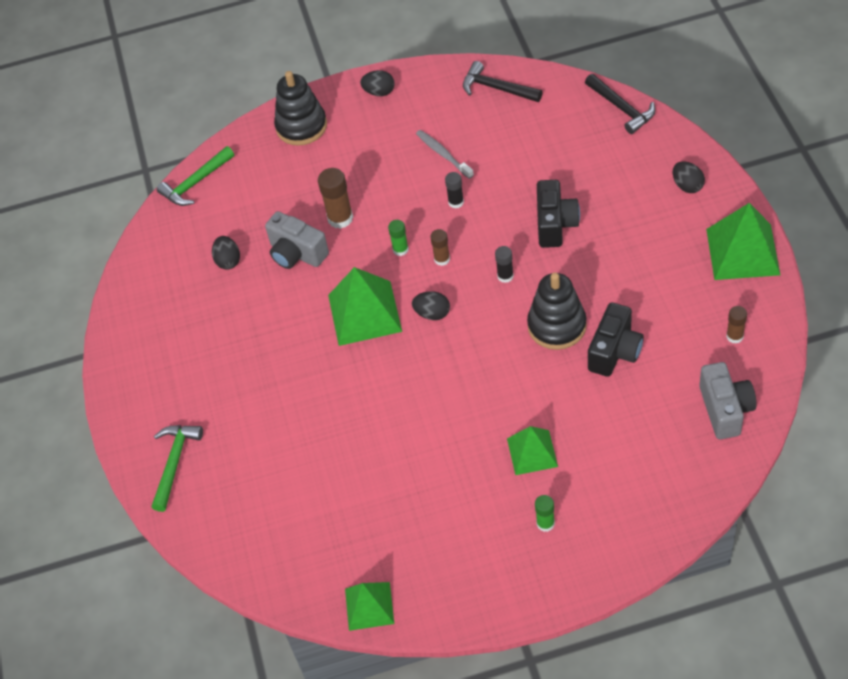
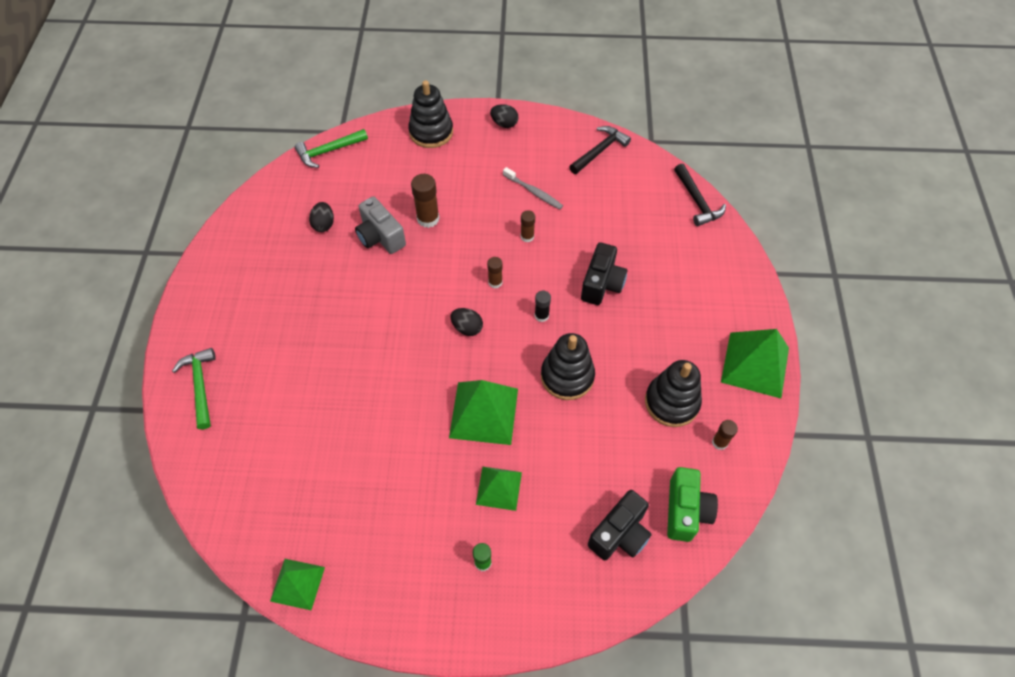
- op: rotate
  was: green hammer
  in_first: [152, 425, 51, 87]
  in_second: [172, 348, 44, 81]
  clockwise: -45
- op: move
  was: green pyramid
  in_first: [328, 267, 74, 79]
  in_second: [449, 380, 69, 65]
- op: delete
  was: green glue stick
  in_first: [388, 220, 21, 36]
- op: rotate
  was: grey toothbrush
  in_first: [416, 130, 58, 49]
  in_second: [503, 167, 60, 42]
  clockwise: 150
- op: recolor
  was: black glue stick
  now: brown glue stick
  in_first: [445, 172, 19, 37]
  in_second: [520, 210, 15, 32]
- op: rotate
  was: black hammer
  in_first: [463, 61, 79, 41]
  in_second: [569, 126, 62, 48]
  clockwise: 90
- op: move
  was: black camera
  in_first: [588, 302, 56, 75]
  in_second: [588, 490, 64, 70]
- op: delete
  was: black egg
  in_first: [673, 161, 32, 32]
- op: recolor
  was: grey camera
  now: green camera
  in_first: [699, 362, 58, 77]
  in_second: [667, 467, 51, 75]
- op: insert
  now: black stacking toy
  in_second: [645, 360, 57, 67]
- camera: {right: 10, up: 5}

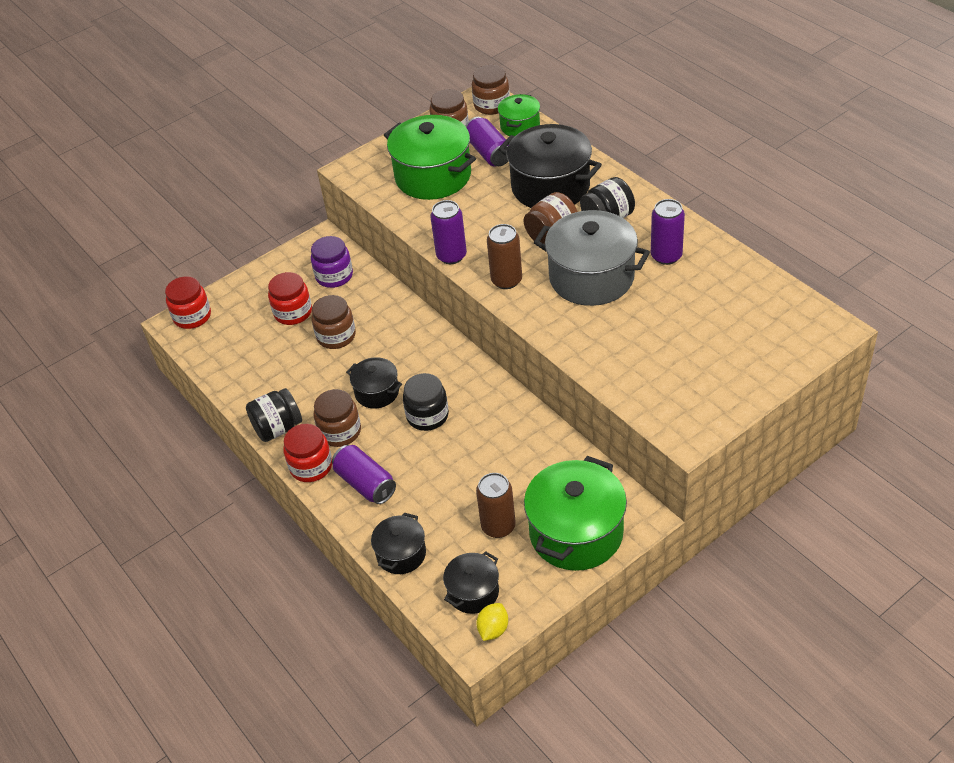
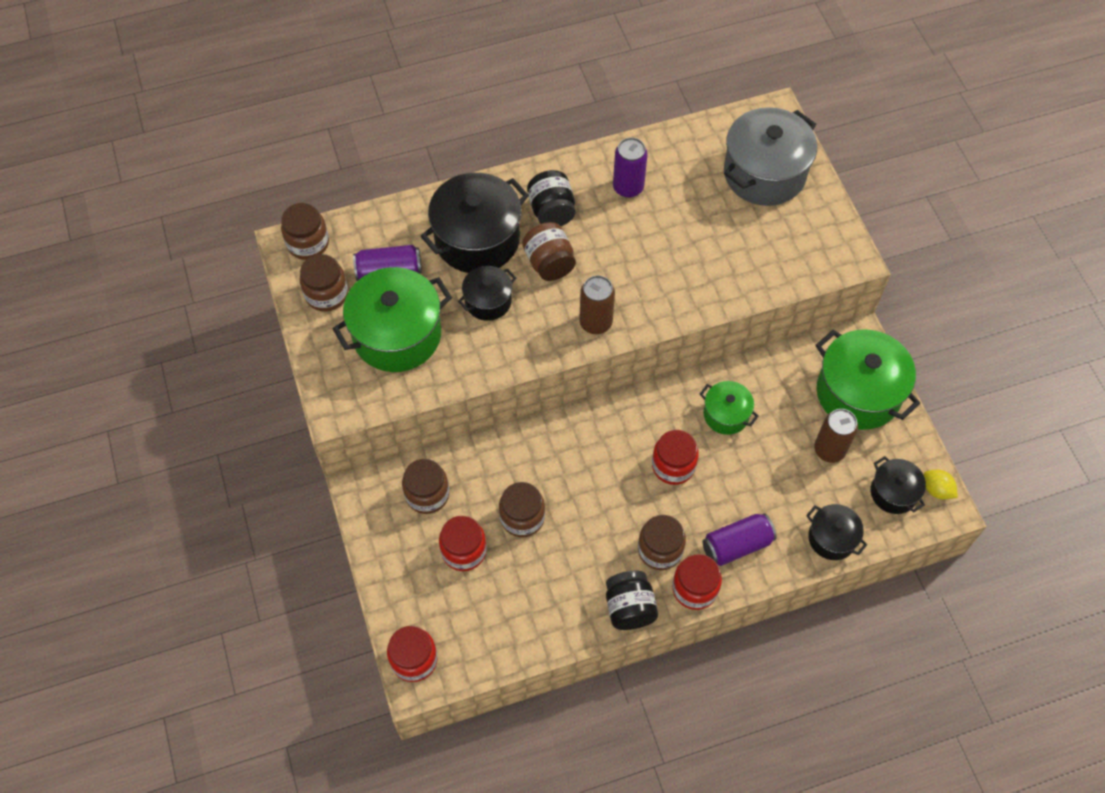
- op: recolor
  was: purple jar
  now: brown jar
  in_first: [311, 236, 42, 52]
  in_second: [402, 459, 47, 55]
- op: move
  was: black pot
  in_first: [346, 357, 56, 52]
  in_second: [458, 266, 58, 55]
- op: recolor
  was: black jar
  now: red jar
  in_first: [403, 373, 46, 58]
  in_second: [652, 430, 47, 55]
- op: delete
  was: purple can
  in_first: [430, 200, 37, 64]
- op: move
  was: green pot
  in_first: [498, 94, 42, 42]
  in_second: [700, 381, 59, 54]
- op: move
  was: grey pot
  in_first: [534, 210, 116, 96]
  in_second: [724, 107, 93, 99]
- camera: {right: -75, up: 15}

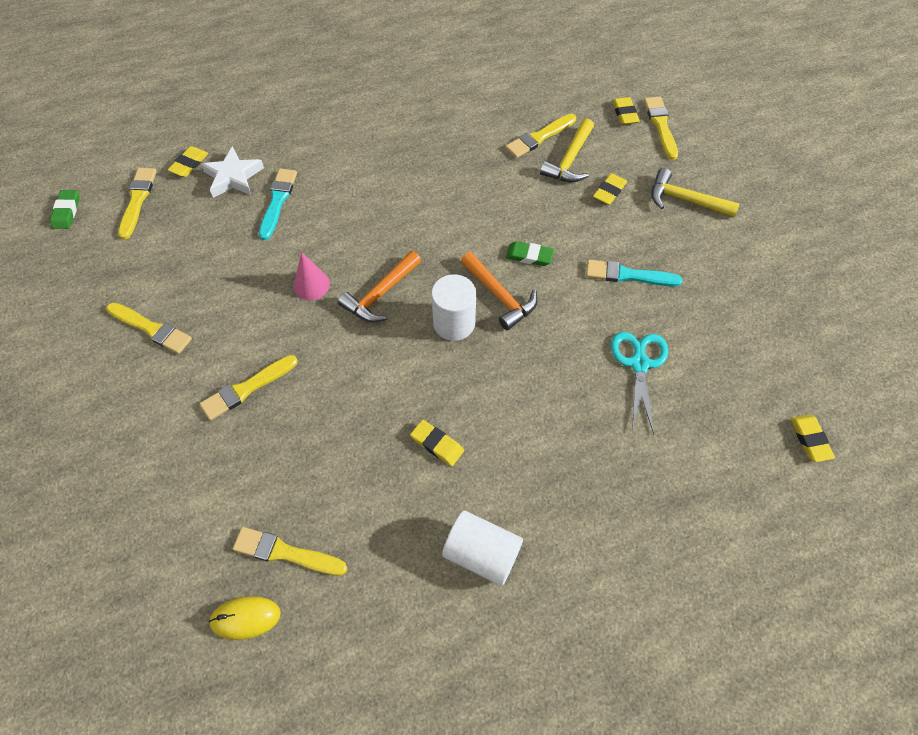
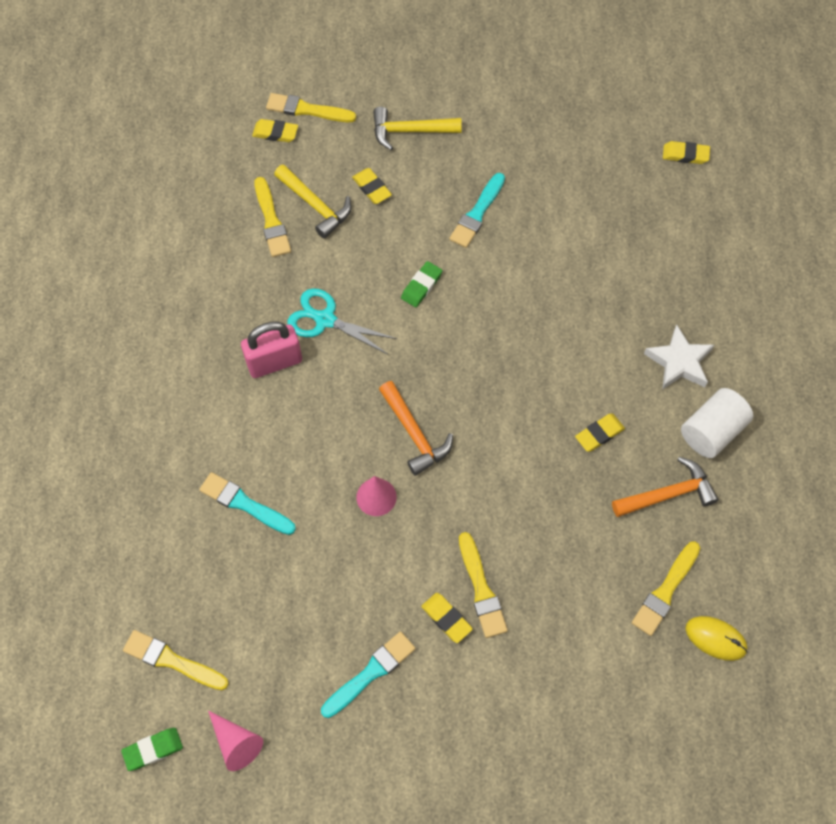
- op: rotate
  was: green eraser
  in_first: [50, 190, 29, 39]
  in_second: [121, 728, 62, 43]
  clockwise: -45
- op: recolor
  was: yellow brush
  now: turquoise brush
  in_first: [106, 302, 86, 52]
  in_second: [321, 631, 94, 87]
- op: move
  was: yellow eraser
  in_first: [168, 146, 41, 31]
  in_second: [421, 593, 52, 50]
- op: move
  was: white star
  in_first: [201, 146, 63, 52]
  in_second: [644, 325, 70, 65]
- op: rotate
  was: yellow mouse
  in_first: [209, 596, 72, 44]
  in_second: [685, 616, 63, 45]
  clockwise: -75
- op: delete
  was: white cylinder
  in_first: [432, 274, 44, 67]
- op: move
  was: orange hammer
  in_first: [461, 252, 76, 78]
  in_second: [612, 457, 107, 60]
- op: move
  was: turquoise scissors
  in_first: [611, 332, 57, 102]
  in_second: [287, 288, 110, 67]
- op: rotate
  was: yellow hammer
  in_first: [651, 168, 89, 49]
  in_second: [373, 107, 89, 43]
  clockwise: 45
- op: insert
  now: pink cone
  in_second: [208, 711, 55, 60]
- op: insert
  now: pink padlock
  in_second: [241, 322, 61, 56]
- camera: {right: -70, up: 5}

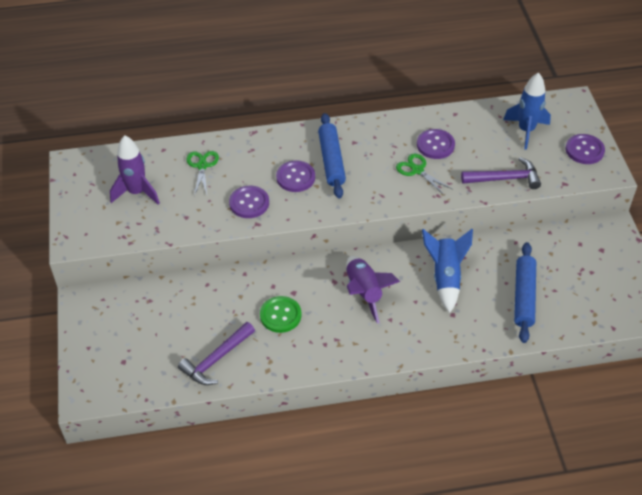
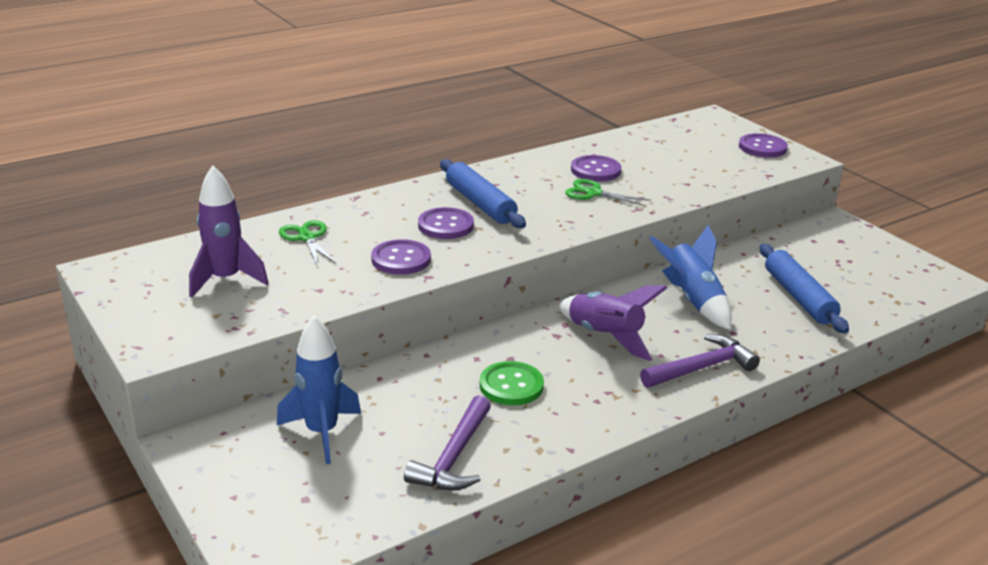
- op: move
  was: purple hammer
  in_first: [461, 157, 80, 32]
  in_second: [640, 334, 120, 54]
- op: move
  was: blue rocket
  in_first: [503, 72, 48, 78]
  in_second: [276, 315, 85, 149]
- camera: {right: -25, up: -20}

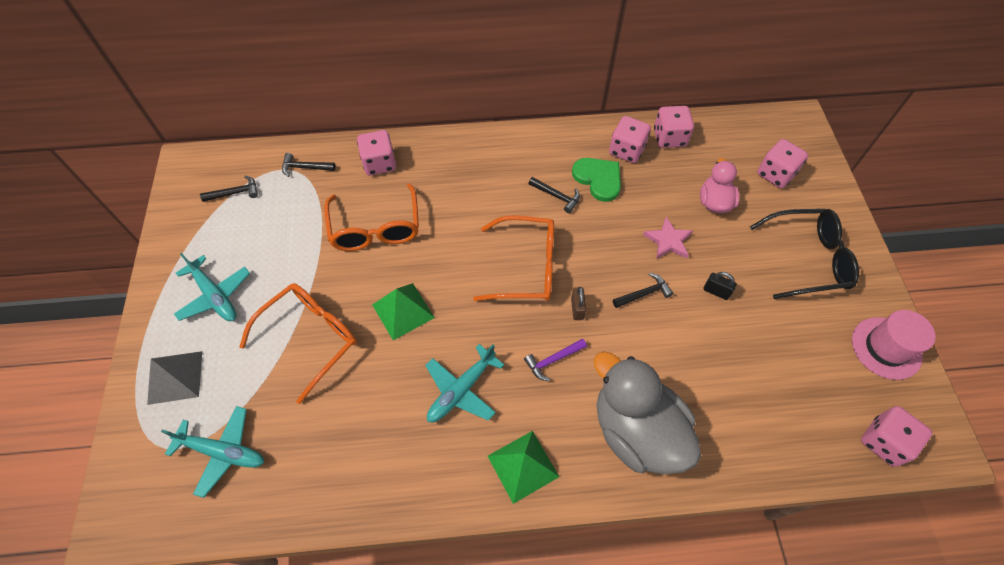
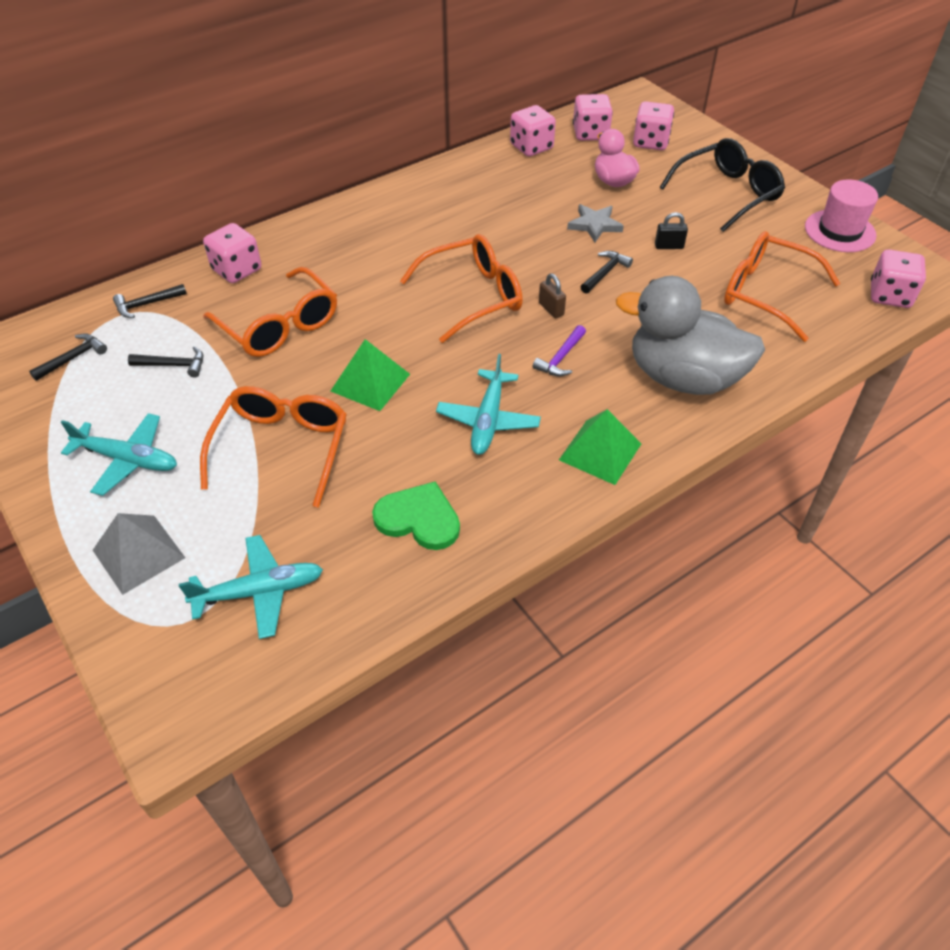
- op: move
  was: black hammer
  in_first: [528, 177, 52, 36]
  in_second: [128, 346, 75, 32]
- op: move
  was: green heart
  in_first: [572, 158, 49, 44]
  in_second: [372, 481, 88, 69]
- op: move
  was: pink dice
  in_first: [609, 116, 42, 47]
  in_second: [573, 94, 40, 47]
- op: recolor
  was: pink star
  now: grey star
  in_first: [643, 217, 50, 42]
  in_second: [567, 204, 57, 38]
- op: insert
  now: orange glasses
  in_second: [724, 231, 116, 111]
- camera: {right: -30, up: -10}

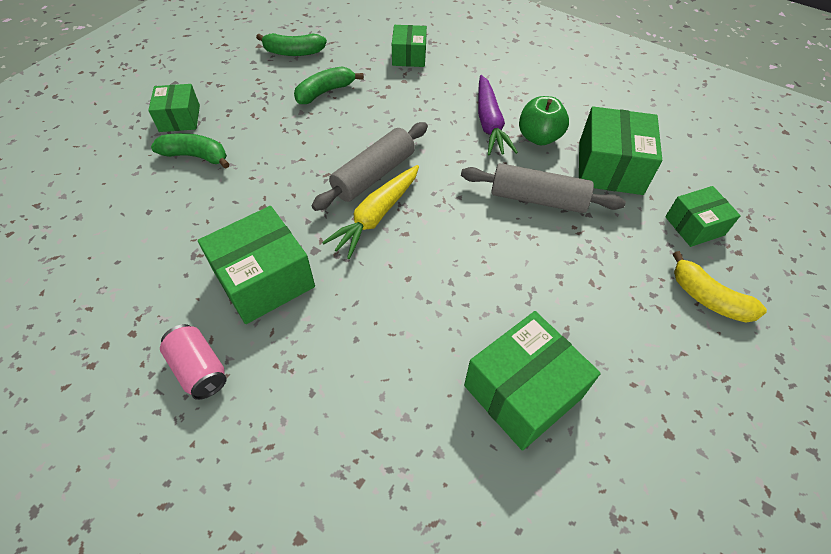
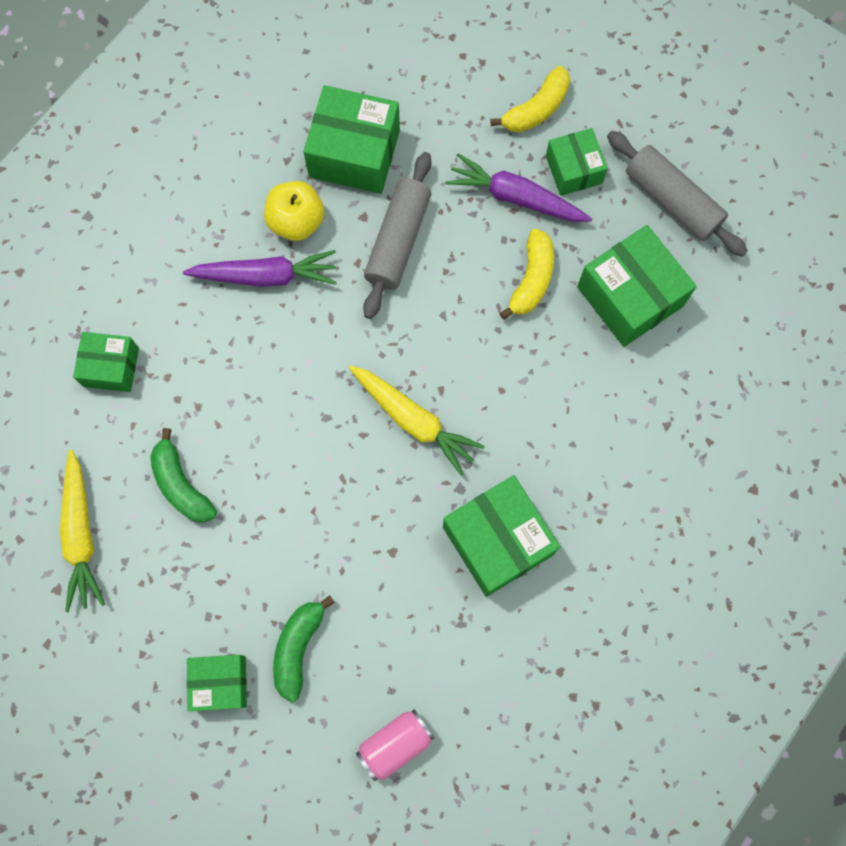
- op: move
  was: pink can
  in_first: [160, 324, 67, 76]
  in_second: [356, 709, 78, 72]
- op: replace
  was: green banana
  now: yellow carrot
  in_first: [256, 33, 71, 23]
  in_second: [60, 449, 45, 163]
- op: move
  was: grey rolling pin
  in_first: [312, 122, 116, 89]
  in_second: [607, 131, 141, 126]
- op: recolor
  was: green apple
  now: yellow apple
  in_first: [519, 96, 50, 49]
  in_second: [264, 181, 61, 60]
- op: move
  was: green box
  in_first: [665, 186, 76, 61]
  in_second: [546, 128, 62, 68]
- op: insert
  now: purple carrot
  in_second: [445, 153, 147, 69]
- op: insert
  now: yellow banana
  in_second: [500, 229, 54, 91]
- camera: {right: -85, up: 20}

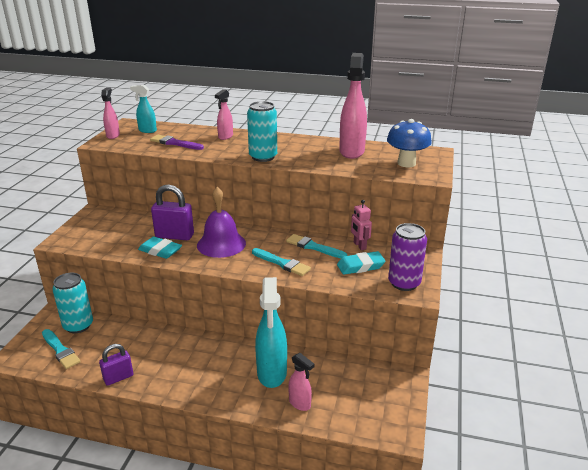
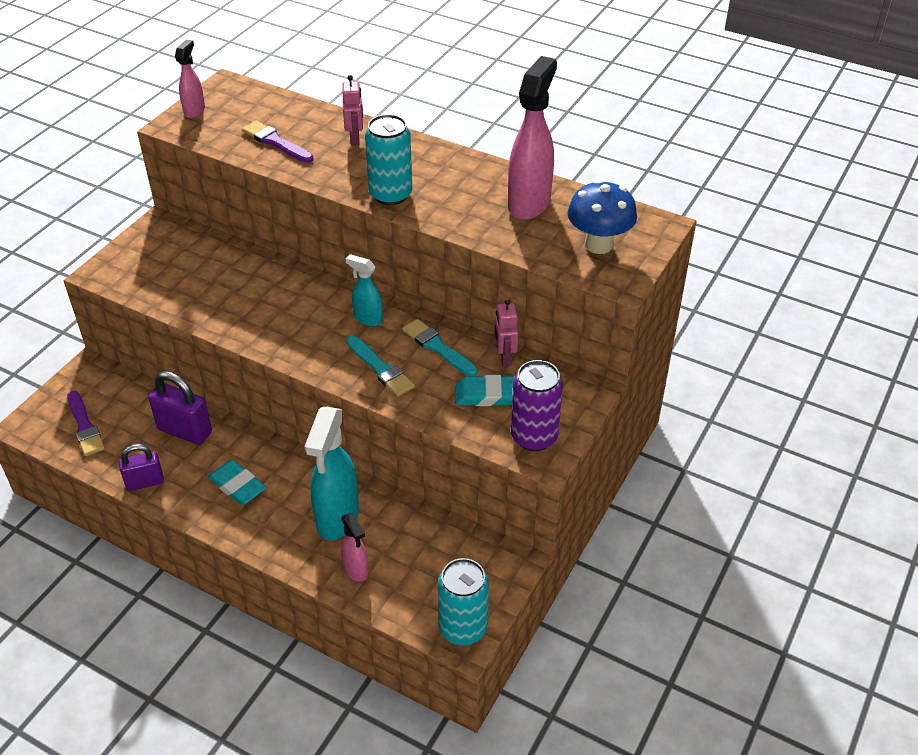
- op: recolor
  was: turquoise brush
  now: purple brush
  in_first: [42, 329, 39, 40]
  in_second: [67, 391, 38, 65]
- op: move
  was: turquoise can
  in_first: [52, 273, 41, 60]
  in_second: [438, 558, 51, 87]
- op: move
  was: turquoise spray bottle
  in_first: [130, 85, 27, 48]
  in_second: [346, 254, 37, 72]
- op: move
  was: turquoise eraser
  in_first: [138, 236, 44, 23]
  in_second: [208, 460, 58, 45]
- op: move
  was: purple padlock
  in_first: [151, 184, 43, 56]
  in_second: [149, 371, 63, 74]
- op: delete
  was: purple bell
  in_first: [197, 187, 49, 71]
- op: replace
  was: pink spray bottle
  now: pink robot
  in_first: [215, 89, 18, 51]
  in_second: [342, 75, 21, 70]
- camera: {right: 15, up: 15}

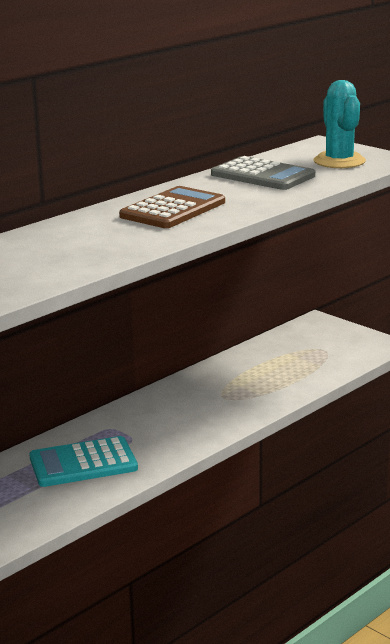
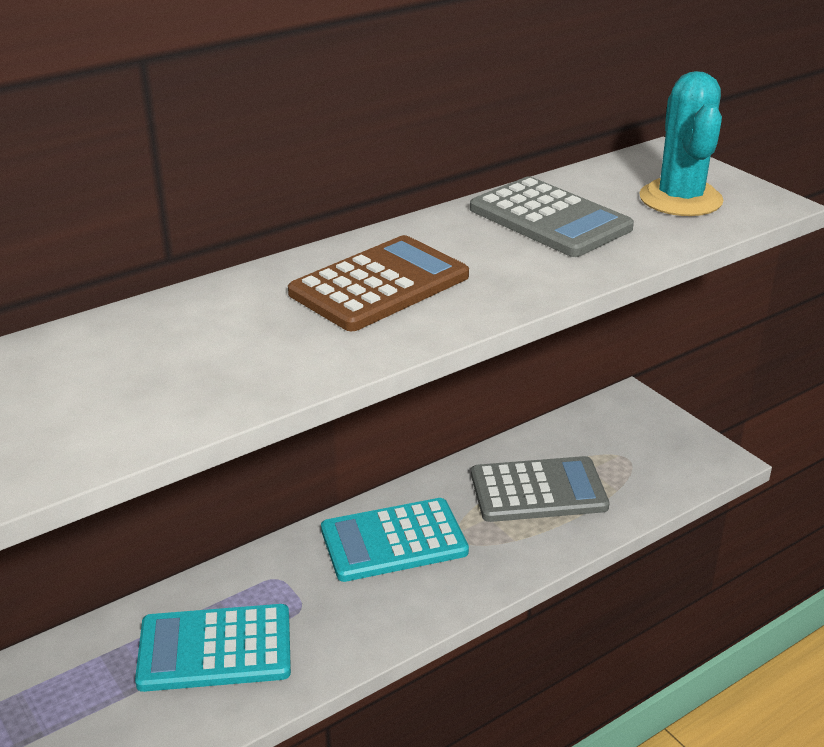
- op: insert
  now: turquoise calculator
  in_second: [321, 498, 148, 84]
- op: insert
  now: grey calculator
  in_second: [471, 456, 138, 66]
- camera: {right: 10, up: 10}

